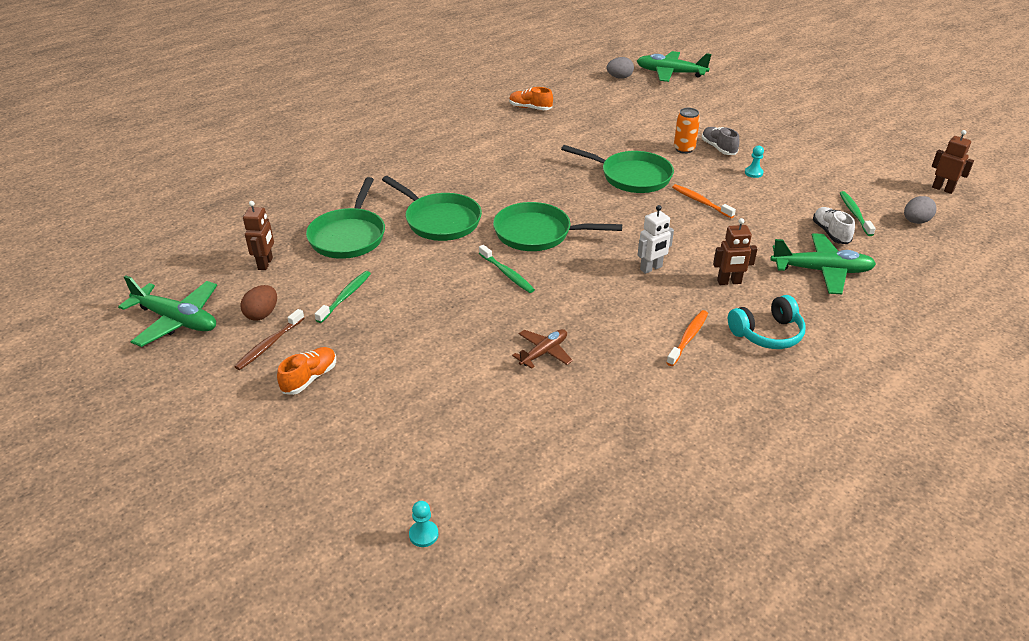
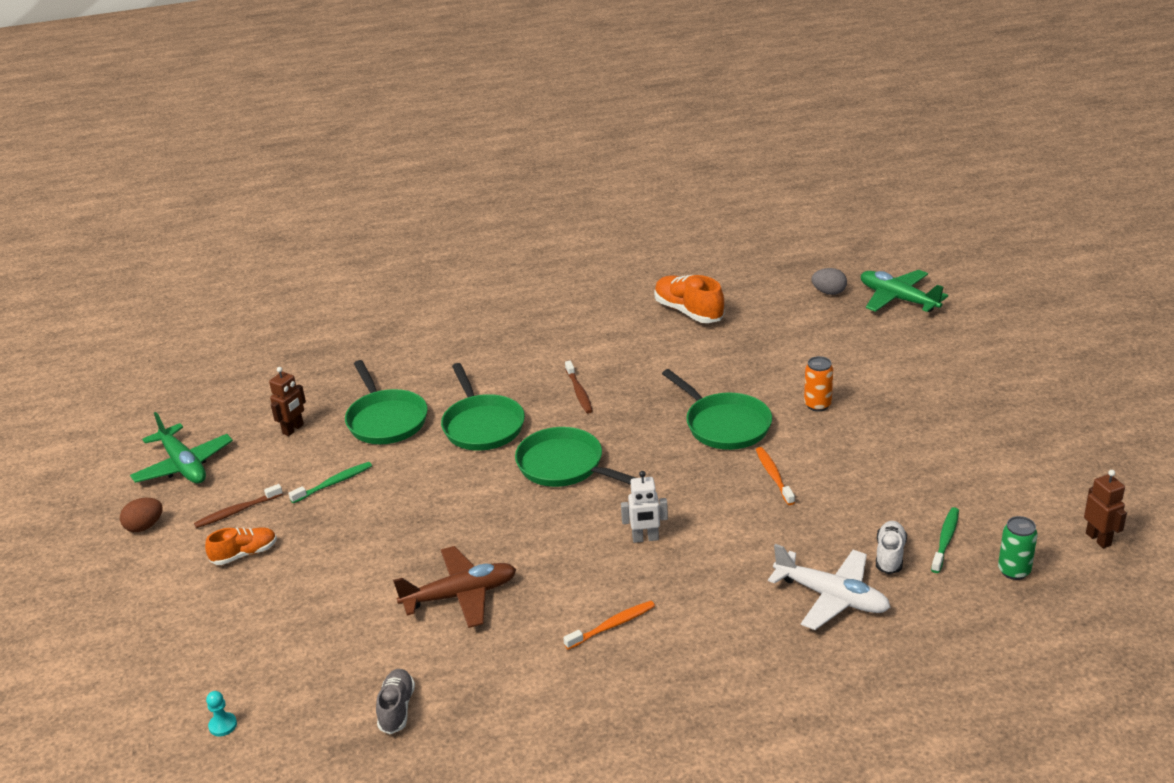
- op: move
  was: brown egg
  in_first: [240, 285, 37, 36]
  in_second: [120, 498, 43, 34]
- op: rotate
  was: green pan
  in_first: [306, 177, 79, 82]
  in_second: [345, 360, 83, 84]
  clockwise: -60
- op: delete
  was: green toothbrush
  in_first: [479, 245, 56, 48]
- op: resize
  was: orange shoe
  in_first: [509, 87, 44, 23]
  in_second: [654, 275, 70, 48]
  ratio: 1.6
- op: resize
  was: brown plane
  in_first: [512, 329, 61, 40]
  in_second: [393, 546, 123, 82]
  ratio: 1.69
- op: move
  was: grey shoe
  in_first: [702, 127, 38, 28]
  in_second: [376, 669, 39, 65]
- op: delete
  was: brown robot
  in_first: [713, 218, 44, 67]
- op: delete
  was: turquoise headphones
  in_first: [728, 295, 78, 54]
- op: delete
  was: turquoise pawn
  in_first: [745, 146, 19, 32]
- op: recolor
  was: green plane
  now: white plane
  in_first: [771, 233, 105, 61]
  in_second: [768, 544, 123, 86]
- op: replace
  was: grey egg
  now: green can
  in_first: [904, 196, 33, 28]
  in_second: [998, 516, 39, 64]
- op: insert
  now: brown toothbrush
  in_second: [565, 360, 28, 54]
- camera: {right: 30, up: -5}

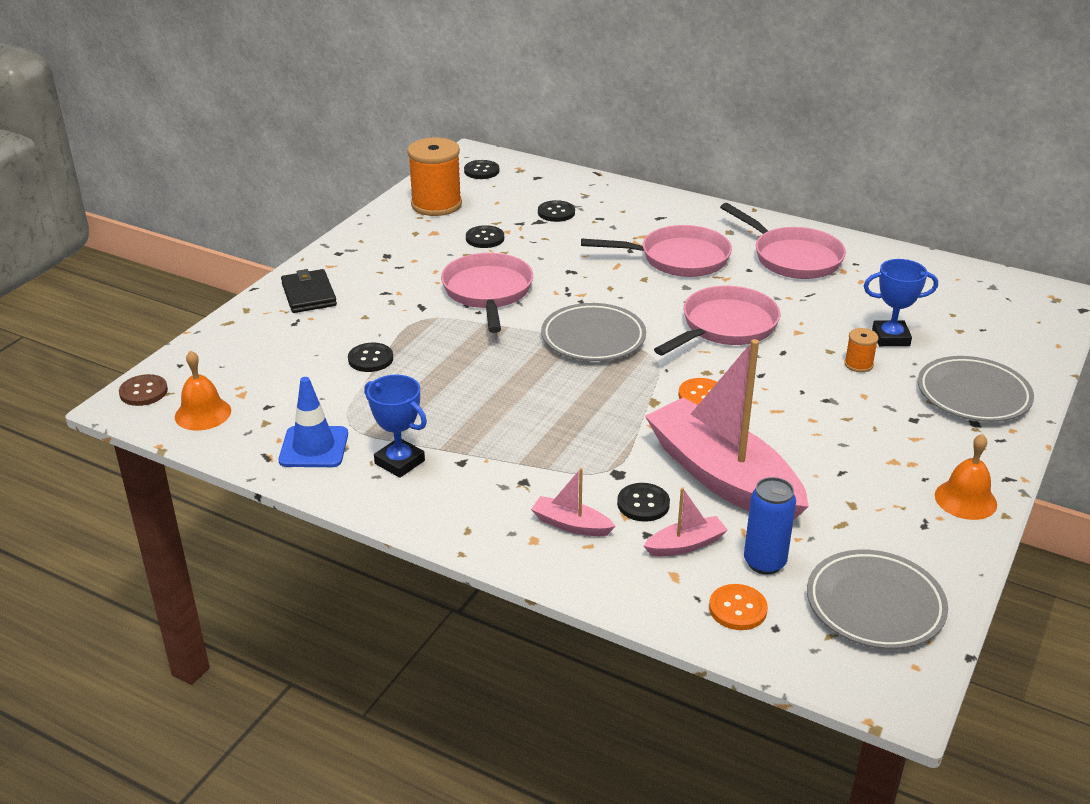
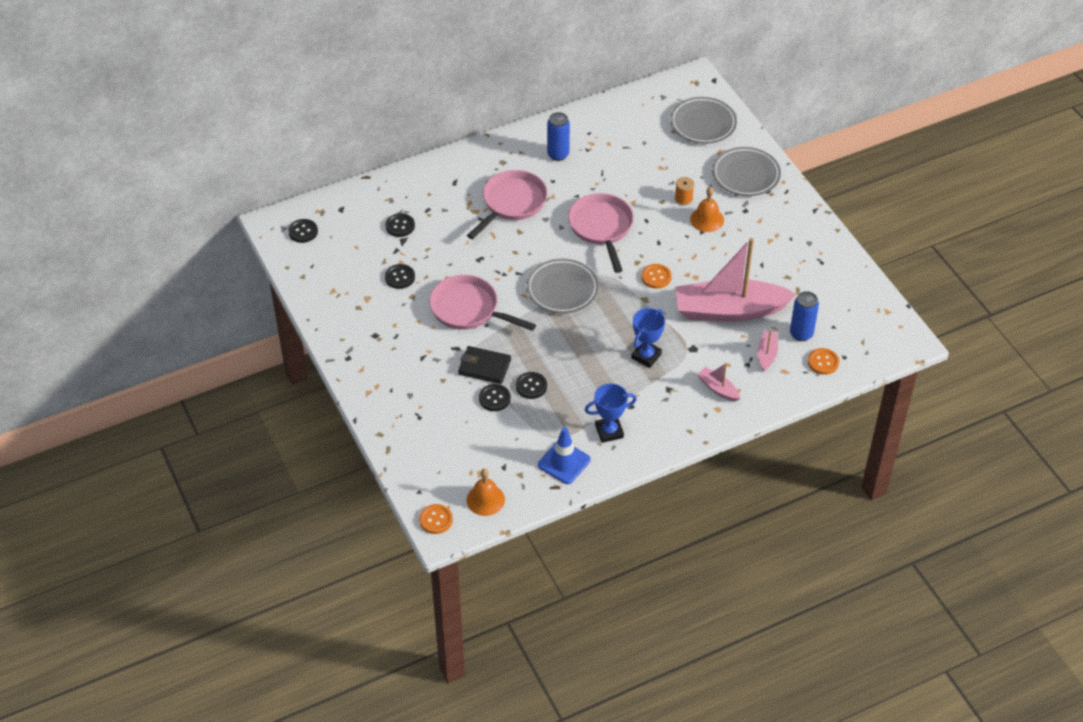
- op: recolor
  was: brown button
  now: orange button
  in_first: [119, 374, 49, 32]
  in_second: [419, 504, 34, 30]
- op: move
  was: black wallet
  in_first: [281, 269, 56, 44]
  in_second: [458, 346, 53, 38]
- op: delete
  was: orange spool
  in_first: [407, 137, 55, 79]
- op: rotate
  was: pink boat
  in_first: [531, 468, 85, 68]
  in_second: [697, 363, 43, 38]
  clockwise: 75
- op: move
  was: black button
  in_first: [617, 483, 53, 39]
  in_second: [516, 372, 31, 27]
- op: replace
  was: pink pan
  now: blue can
  in_first: [720, 203, 126, 76]
  in_second: [547, 112, 23, 49]
- op: move
  was: grey plate
  in_first: [807, 550, 141, 99]
  in_second: [670, 97, 67, 47]
- op: move
  was: blue trophy
  in_first: [864, 259, 74, 87]
  in_second: [631, 308, 34, 60]
- op: move
  was: orange bell
  in_first: [935, 434, 62, 86]
  in_second: [690, 187, 34, 45]
- camera: {right: -55, up: 15}

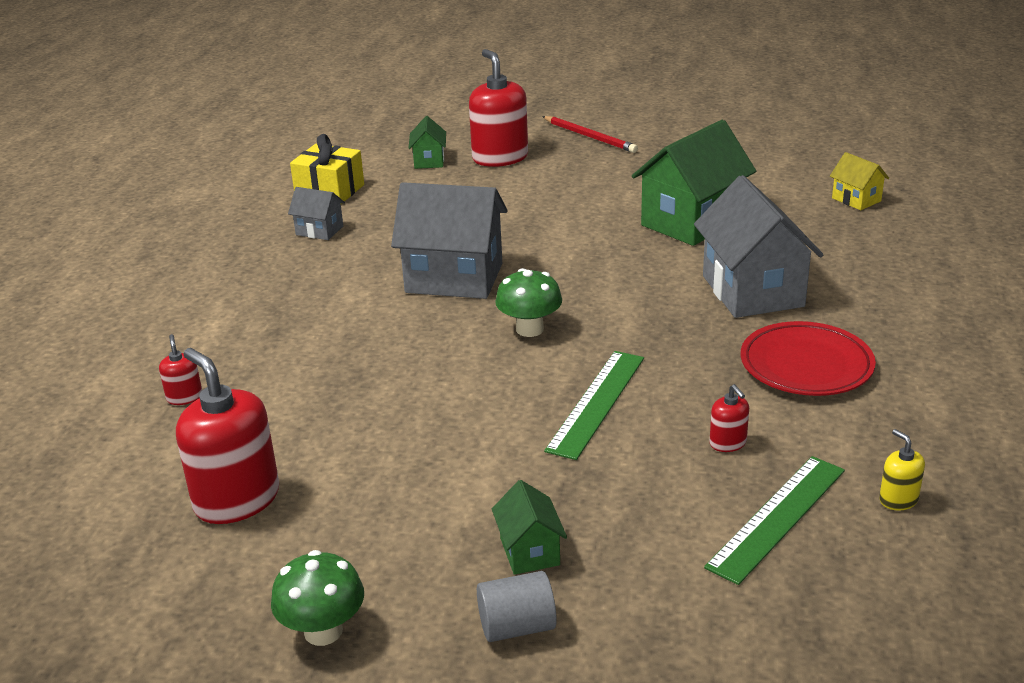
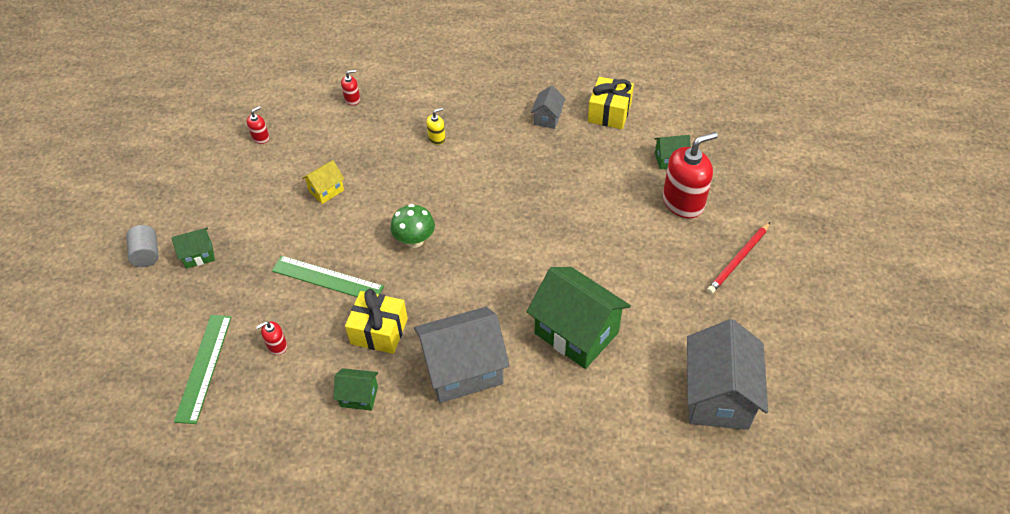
- op: resize
  was: red soap dispenser
  in_first: [176, 348, 103, 176]
  in_second: [247, 106, 22, 38]
  ratio: 0.45
- op: delete
  was: green mushroom
  in_first: [271, 550, 93, 96]
- op: move
  was: grey house
  in_first: [391, 182, 117, 117]
  in_second: [687, 319, 81, 111]
- op: rotate
  was: green ruler
  in_first: [704, 456, 141, 129]
  in_second: [174, 315, 58, 109]
  clockwise: 60
- op: replace
  was: red plate
  now: green house
  in_first: [741, 321, 135, 75]
  in_second: [333, 368, 45, 43]
- op: move
  was: yellow house
  in_first: [830, 152, 59, 58]
  in_second: [302, 160, 43, 44]
- op: move
  was: yellow soap dispenser
  in_first: [879, 429, 46, 82]
  in_second: [426, 108, 20, 37]
- op: insert
  now: yellow gift
  in_second: [345, 289, 63, 65]
- camera: {right: 85, up: 20}

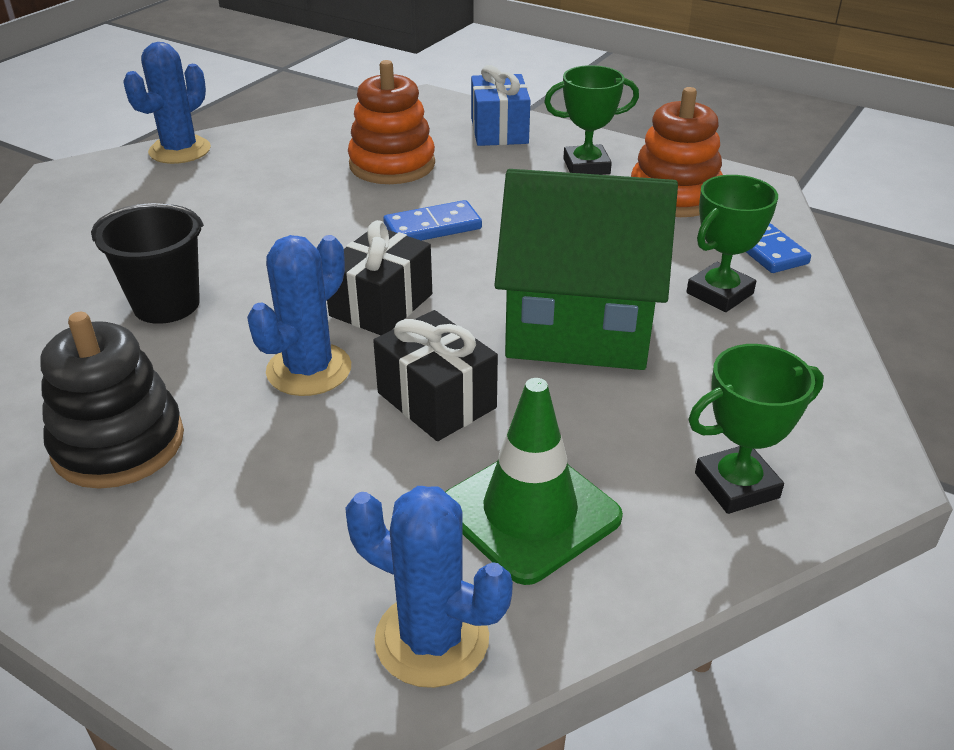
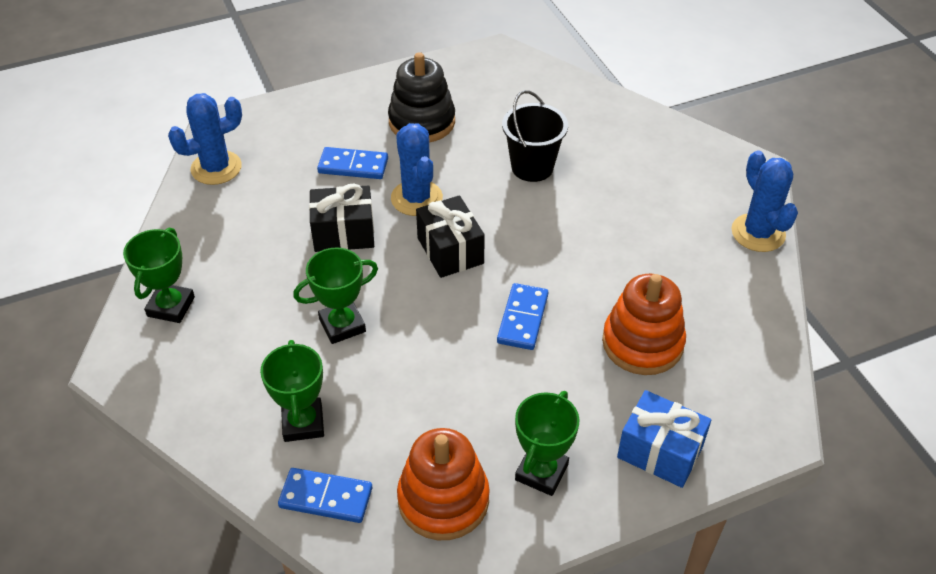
- op: delete
  was: green traffic cone
  in_first: [446, 378, 177, 207]
- op: replace
  was: green house
  now: green trophy
  in_first: [494, 169, 184, 201]
  in_second: [293, 247, 85, 97]
- op: insert
  now: blue domino
  in_second: [317, 147, 71, 32]
- camera: {right: 125, up: 10}

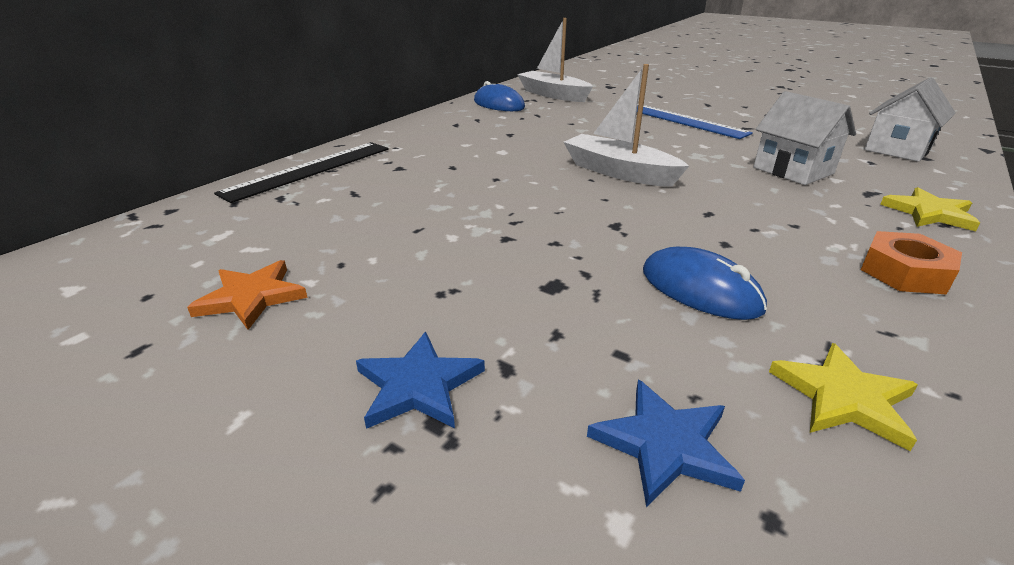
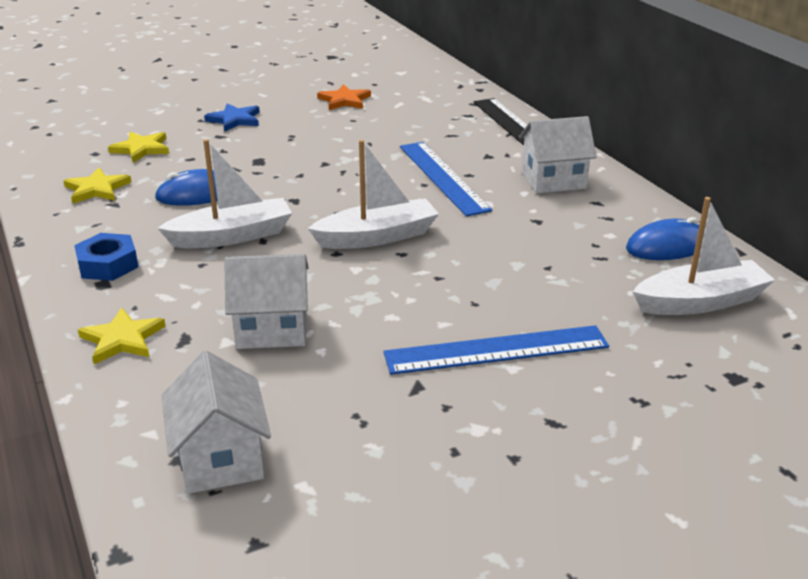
- op: recolor
  was: blue star
  now: yellow star
  in_first: [587, 380, 158, 127]
  in_second: [108, 132, 61, 31]
- op: recolor
  was: orange nut
  now: blue nut
  in_first: [861, 231, 101, 63]
  in_second: [74, 233, 64, 48]
- op: insert
  now: white boat
  in_second: [157, 139, 135, 109]
- op: insert
  now: blue ruler
  in_second: [400, 142, 92, 75]
- op: insert
  now: white house
  in_second: [519, 116, 78, 77]
- camera: {right: 120, up: 0}

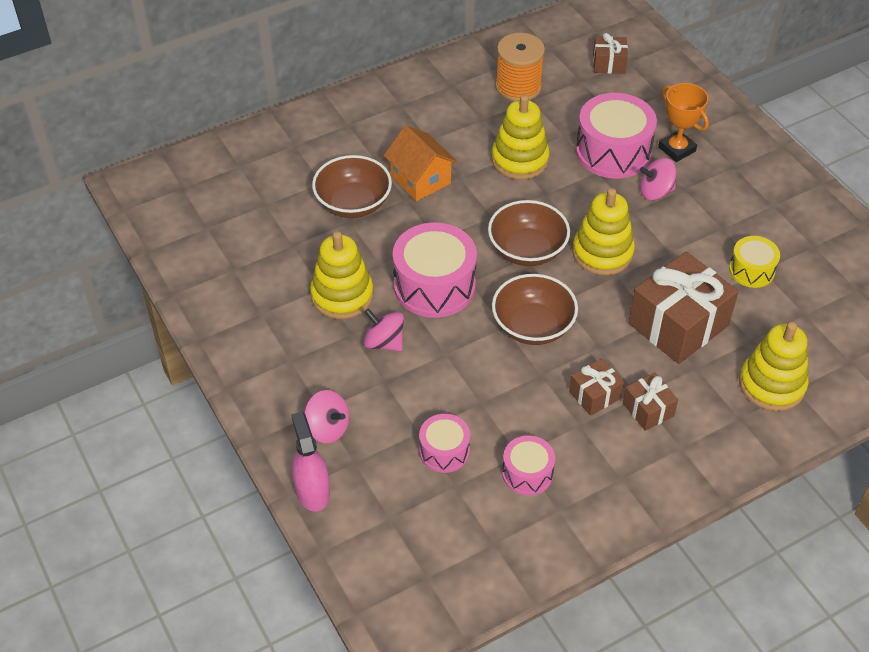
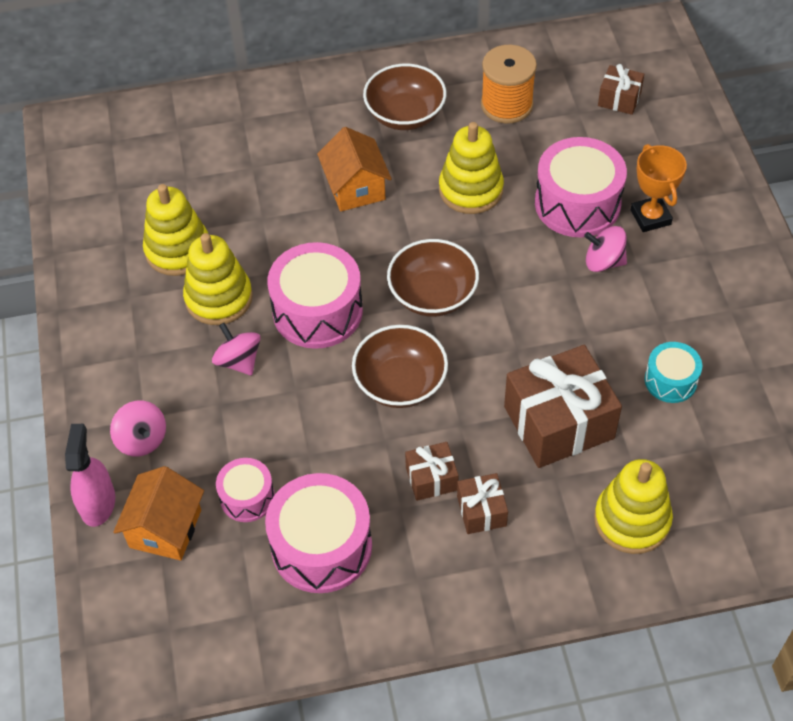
- op: move
  was: brown bowl
  in_first: [312, 155, 80, 63]
  in_second: [363, 64, 83, 66]
- op: resize
  was: pink drum
  in_first: [502, 435, 53, 61]
  in_second: [265, 473, 107, 120]
  ratio: 1.8
- op: move
  was: yellow stacking toy
  in_first: [573, 188, 62, 87]
  in_second: [143, 184, 65, 92]
- op: recolor
  was: yellow drum
  now: turquoise drum
  in_first: [729, 236, 51, 52]
  in_second: [645, 342, 57, 61]
- op: insert
  now: orange house
  in_second: [113, 466, 91, 95]
- camera: {right: 20, up: 5}

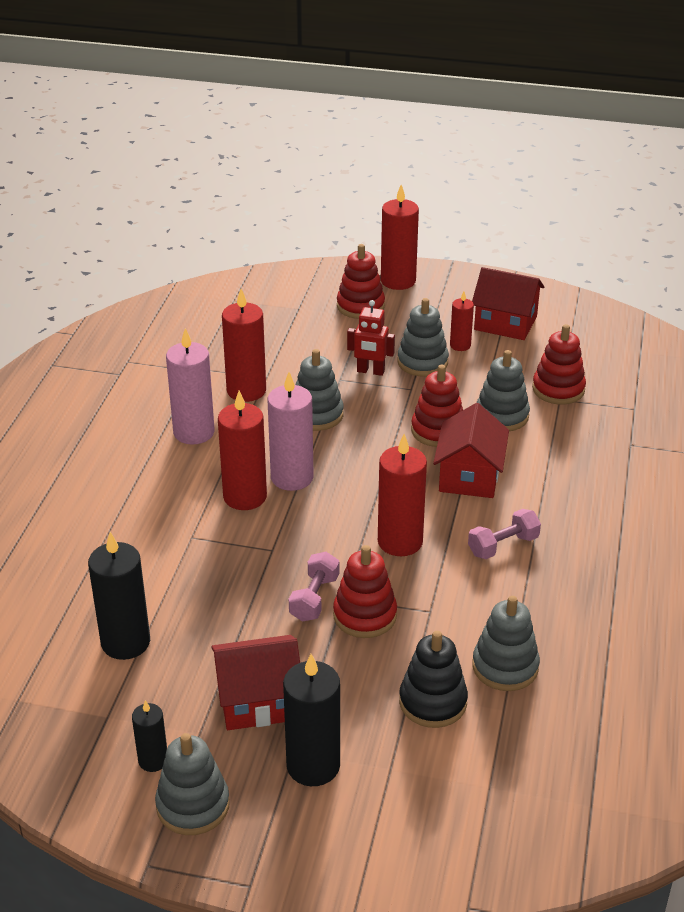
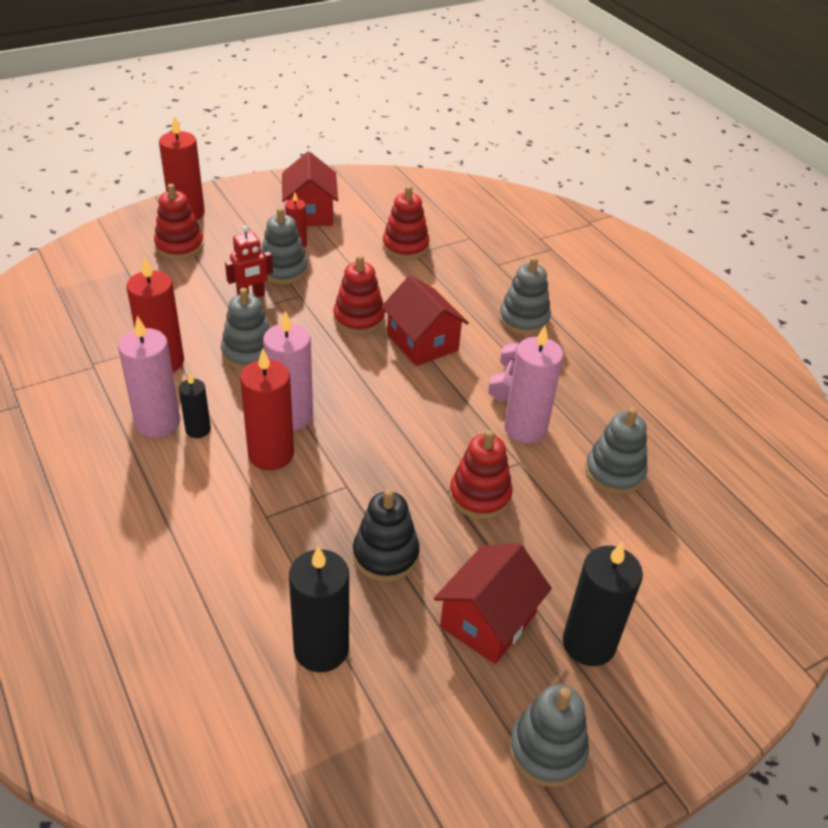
- op: move
  was: black candle
  in_first: [132, 700, 35, 72]
  in_second: [179, 373, 32, 65]
- op: delete
  was: pink dumbbell
  in_first: [289, 552, 50, 70]
- op: delete
  was: red candle
  in_first: [378, 434, 49, 122]
- op: move
  was: black stacking toy
  in_first: [399, 631, 69, 97]
  in_second: [353, 489, 67, 93]
- op: rotate
  was: red house
  in_first: [472, 267, 72, 73]
  in_second: [282, 151, 56, 75]
  clockwise: -75
- op: move
  was: grey stacking toy
  in_first: [476, 350, 54, 81]
  in_second: [499, 257, 52, 78]
- op: insert
  now: pink candle
  in_second: [504, 326, 59, 117]
- camera: {right: -45, up: 5}

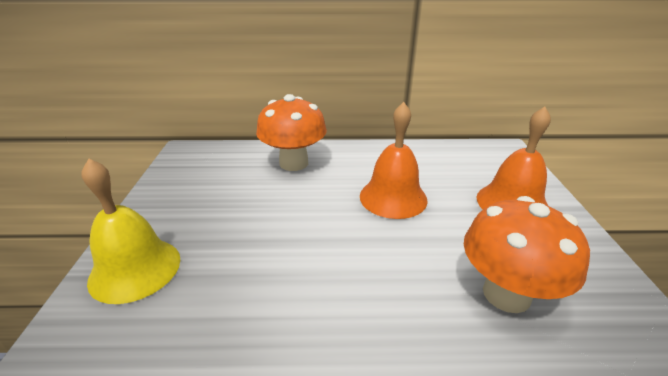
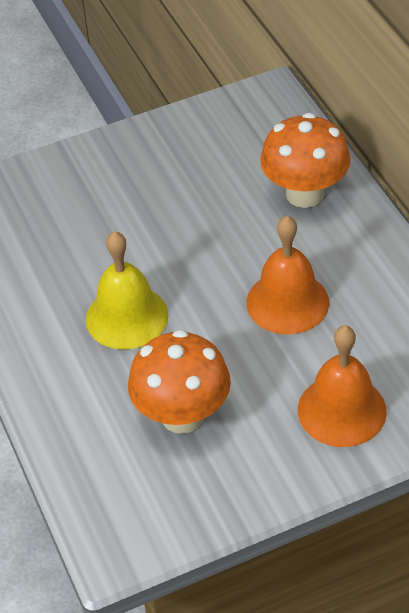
- op: move
  was: yellow bell
  in_first: [82, 158, 98, 146]
  in_second: [86, 231, 83, 118]
- camera: {right: 70, up: 15}

